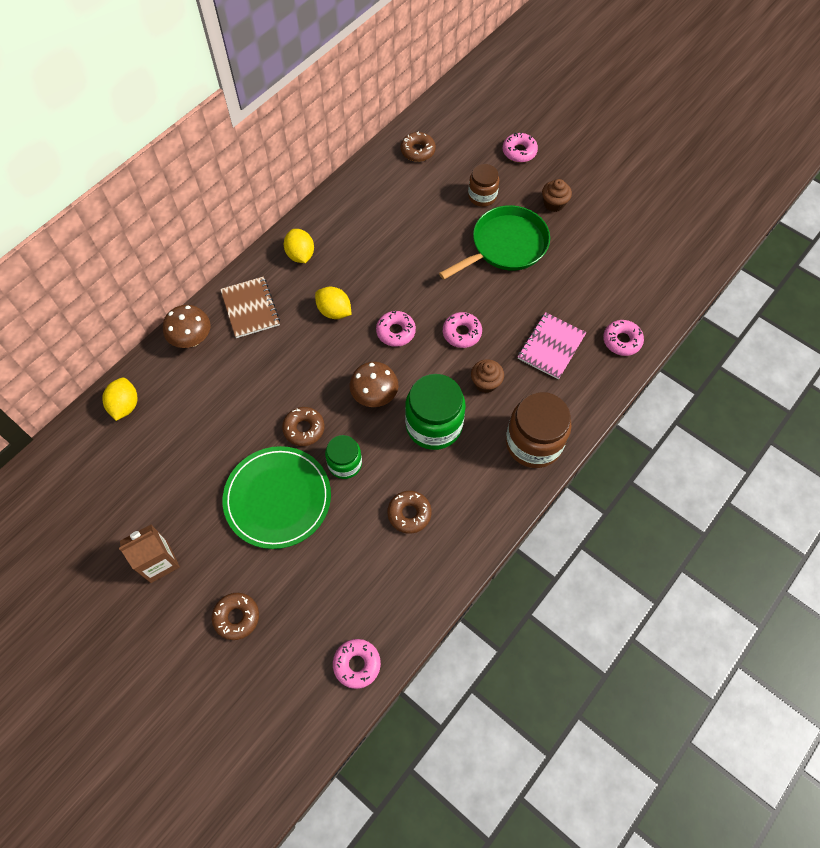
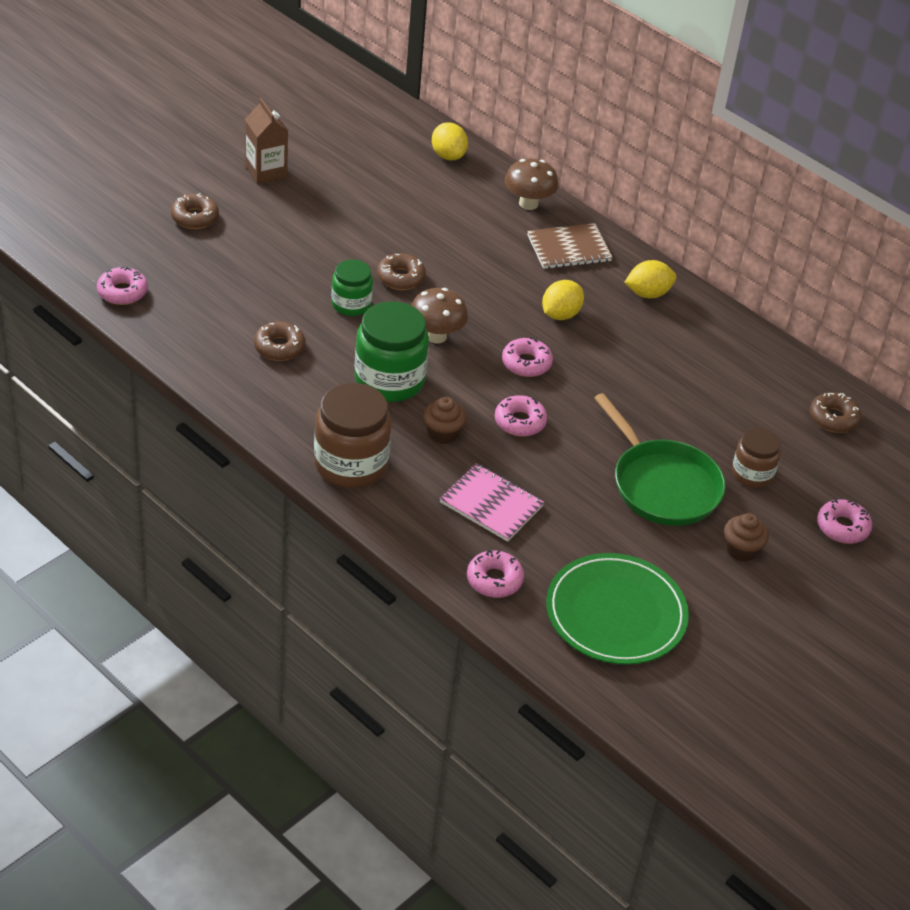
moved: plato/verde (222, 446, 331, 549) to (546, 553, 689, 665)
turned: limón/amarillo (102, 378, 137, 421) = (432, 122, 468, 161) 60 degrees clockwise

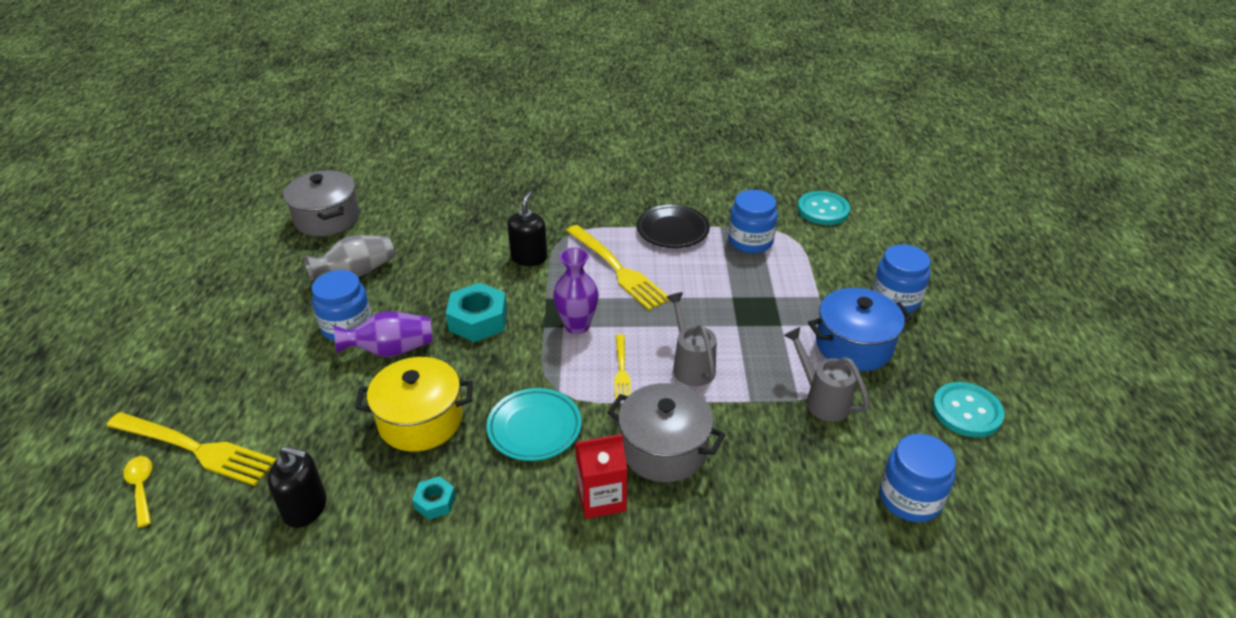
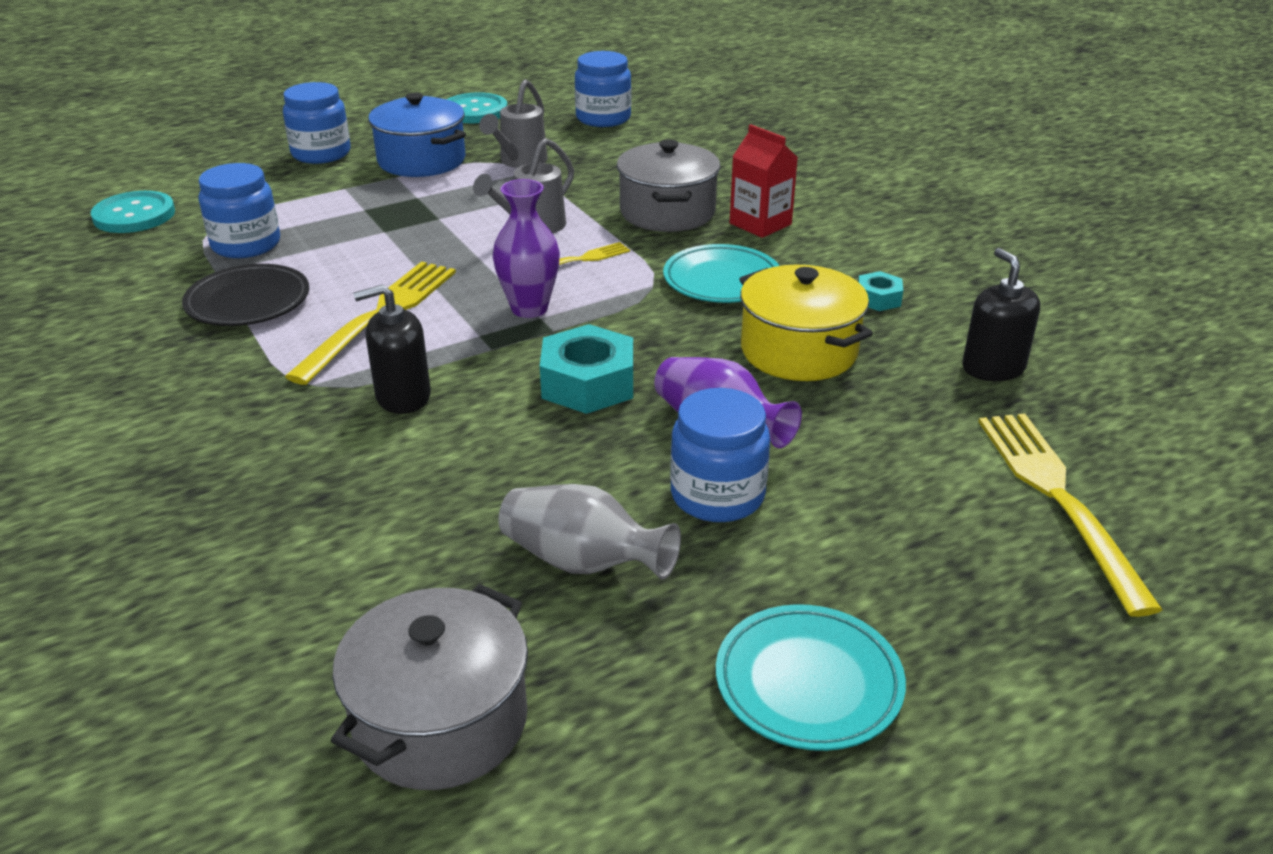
removed: cuchara/amarillo (123, 456, 152, 528)
added: plato/turquesa (716, 604, 906, 751)

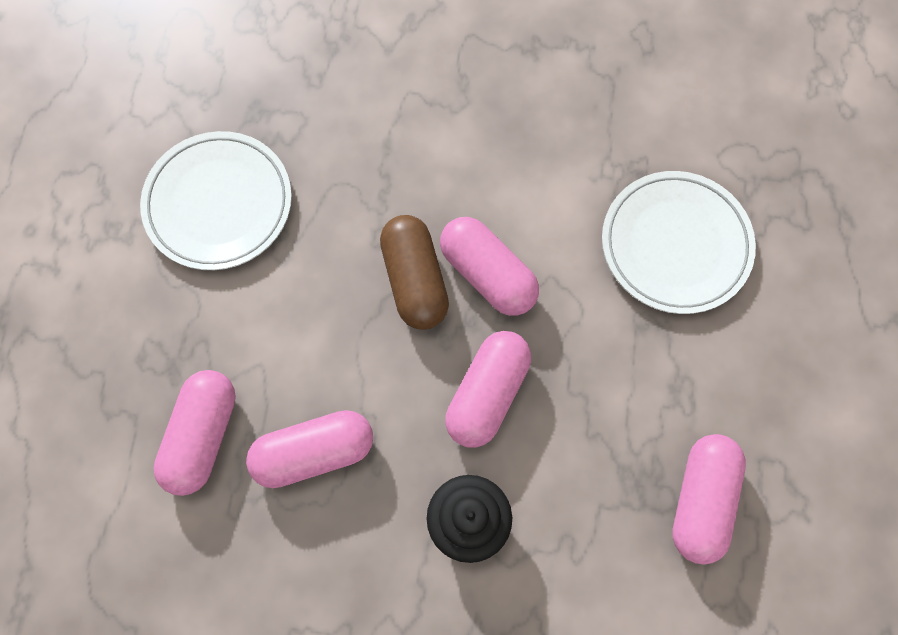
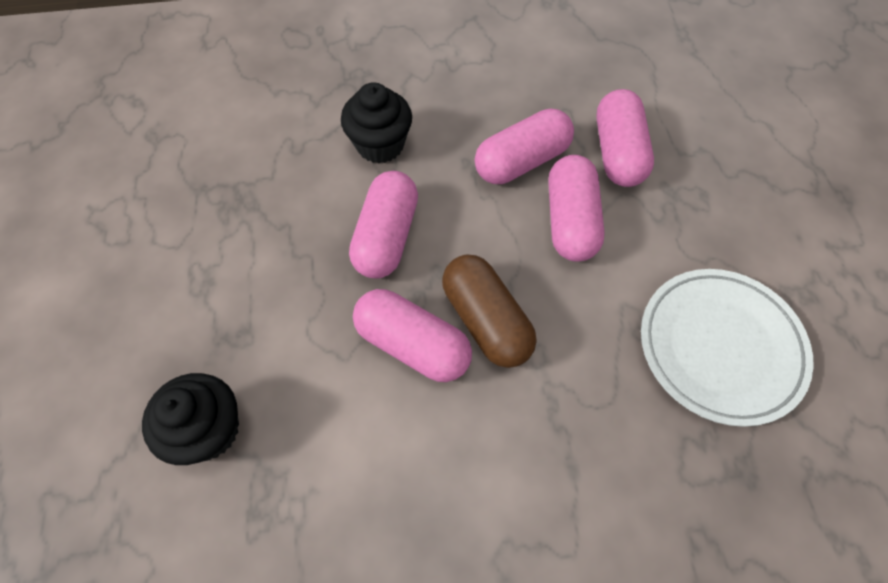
moved: cápsula/rosa (672, 434, 746, 565) to (548, 155, 605, 262)
replaced: plato/blanco (602, 171, 756, 314) to magdalena/negro (142, 373, 239, 465)

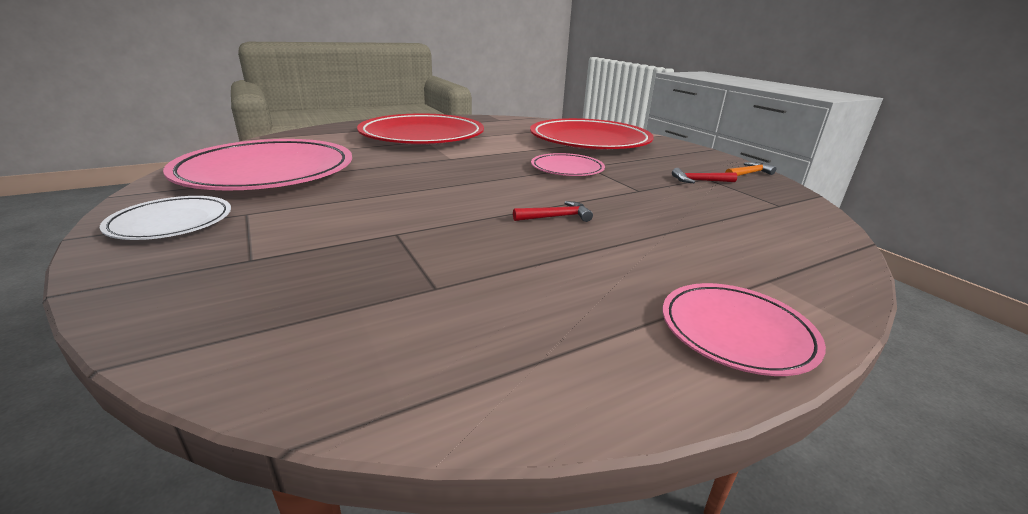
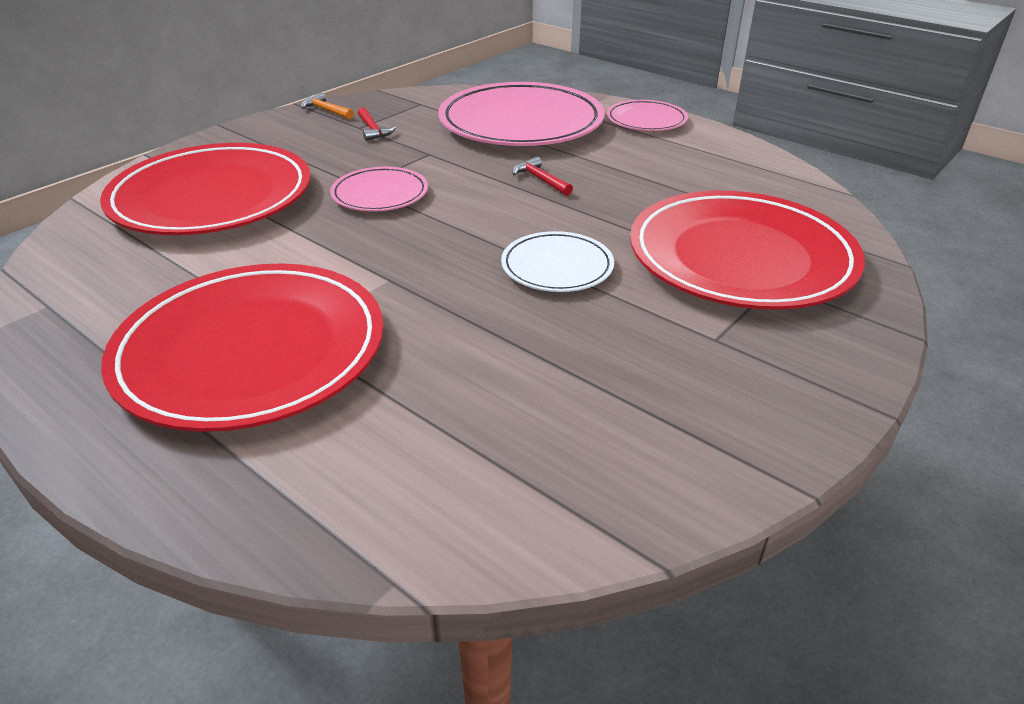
added: plato/rojo (630, 191, 865, 310)
moved: plato/rosa (163, 139, 352, 190) to (438, 82, 605, 146); plato/blanco (100, 196, 231, 240) to (501, 231, 614, 292)

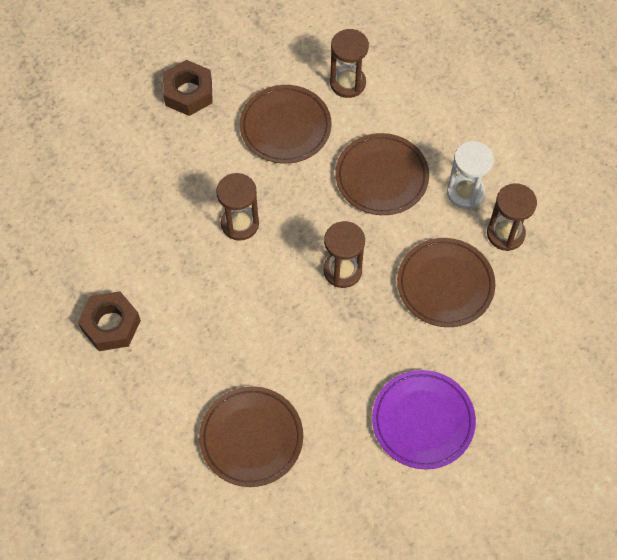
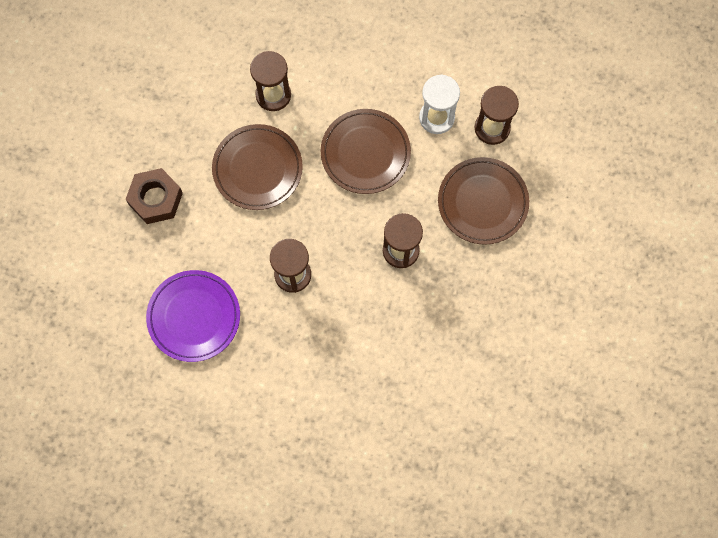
removed: tuerca/marrón (78, 291, 141, 351); plato/marrón (199, 386, 303, 487)
moved: plato/morado (372, 370, 476, 469) to (146, 270, 240, 362)

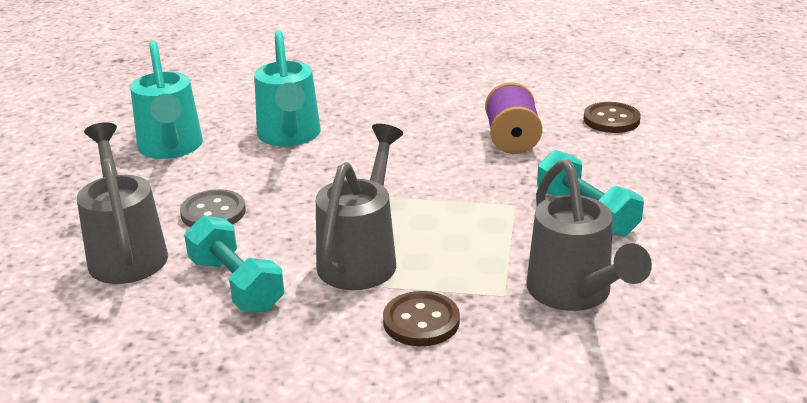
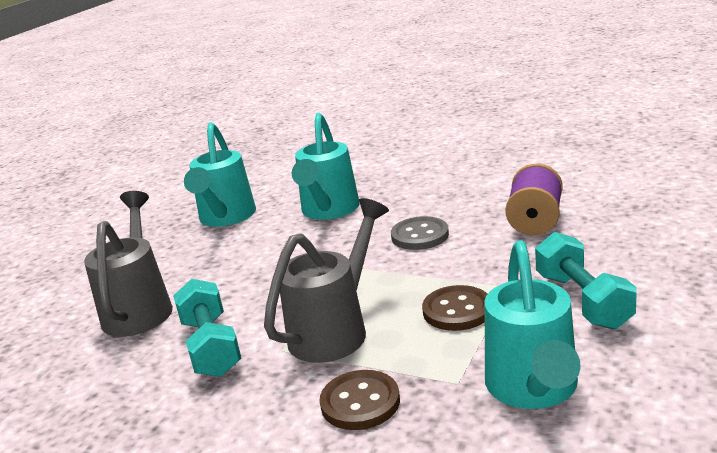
moved: botón/gris (180, 189, 246, 227) to (391, 216, 449, 250); botón/marrón (584, 102, 641, 133) to (422, 285, 487, 331)
recoloured: regadera/gris (526, 159, 652, 311) to regadera/turquesa (485, 240, 580, 409)

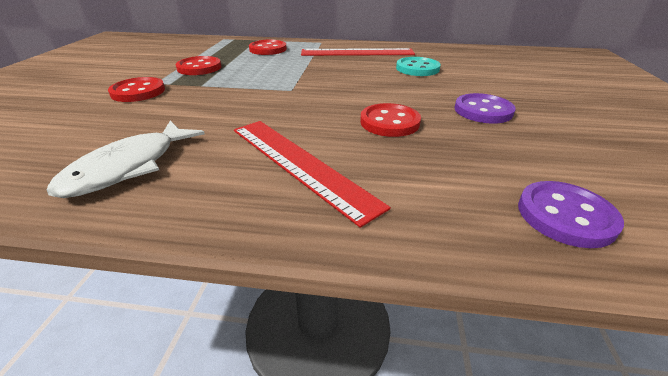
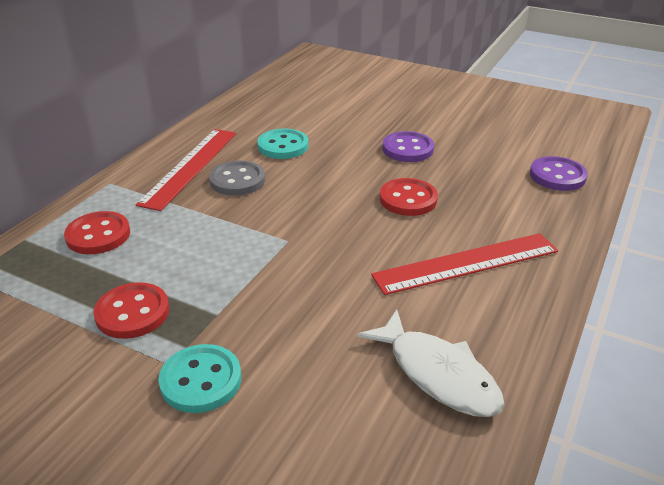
added: botón/gris (209, 160, 265, 196)
recoloured: botón/rojo (108, 77, 165, 102) to botón/turquesa (158, 344, 241, 413)

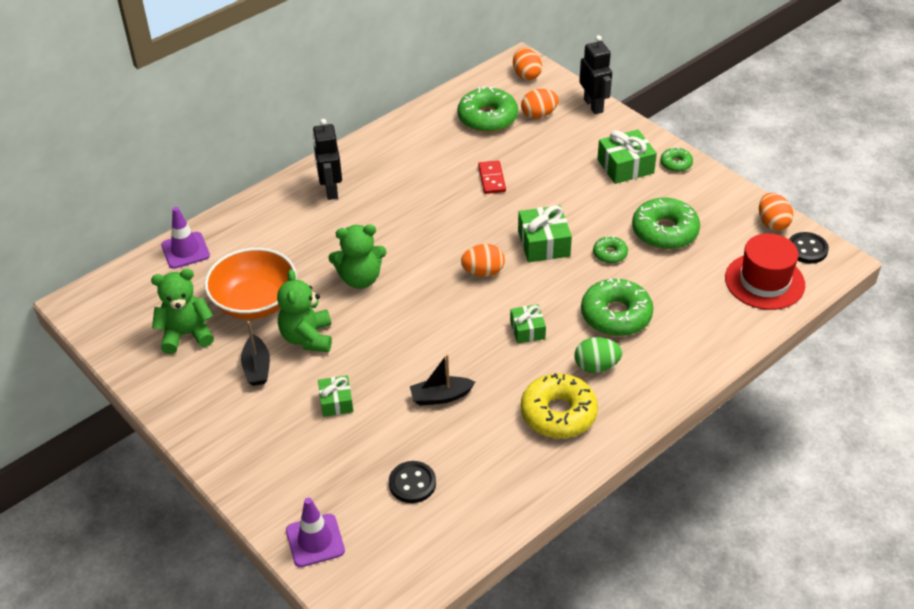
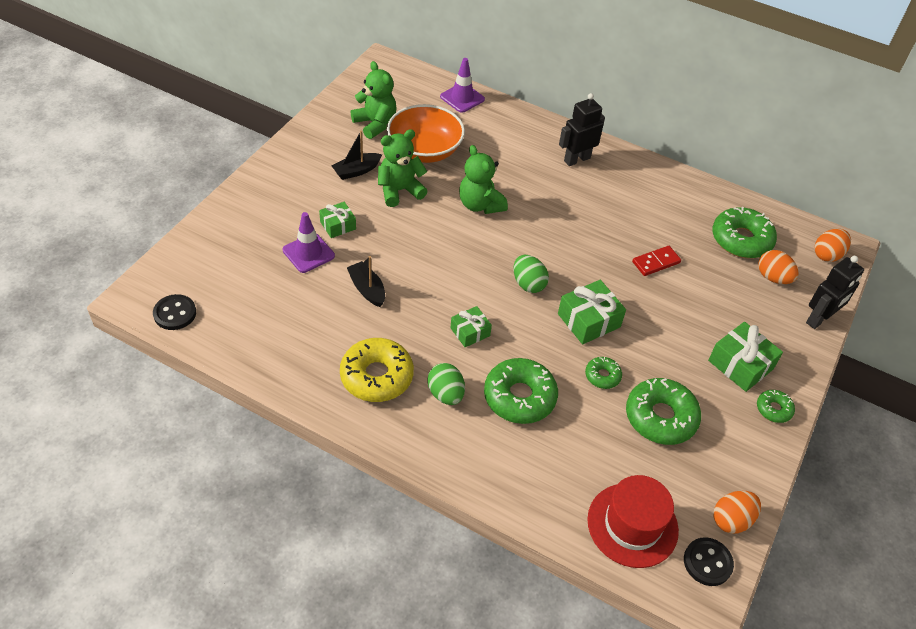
moved: botón/negro (389, 461, 436, 503) to (153, 294, 196, 330); cono de tráfico/morado (286, 498, 345, 567) to (282, 212, 335, 273)
recoloured: huevo/naranja (461, 244, 505, 277) to huevo/verde (514, 255, 549, 293)

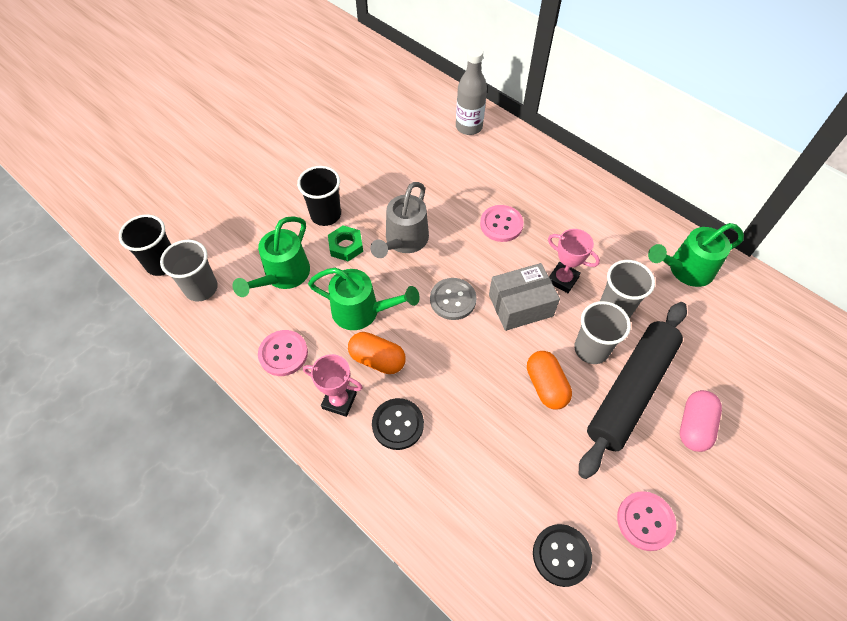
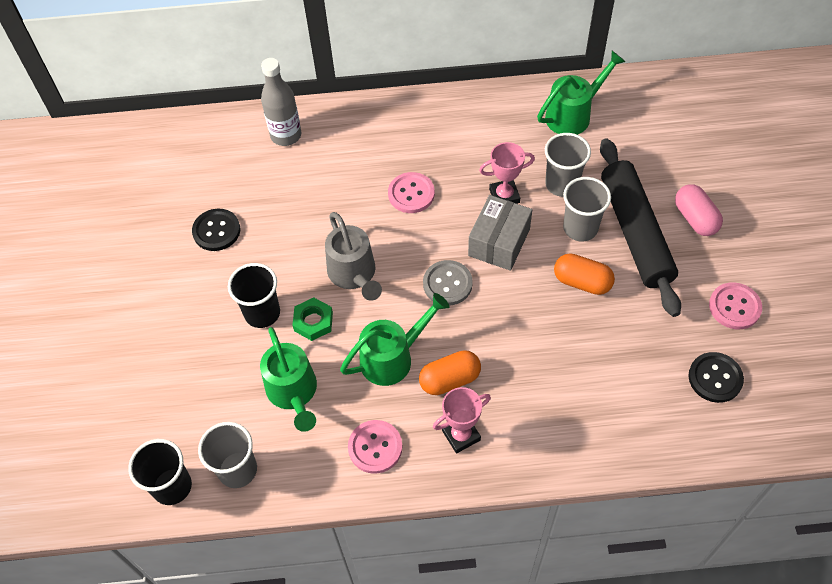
moved: botón/negro (372, 398, 424, 450) to (192, 209, 240, 251)
turned: regadera/verde (648, 223, 744, 287) = (537, 51, 626, 135) 150 degrees counterclockwise

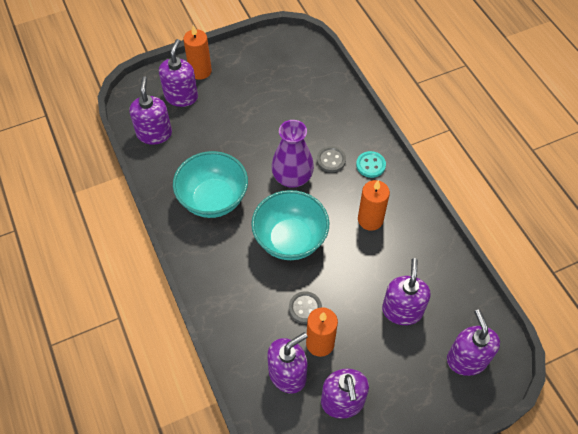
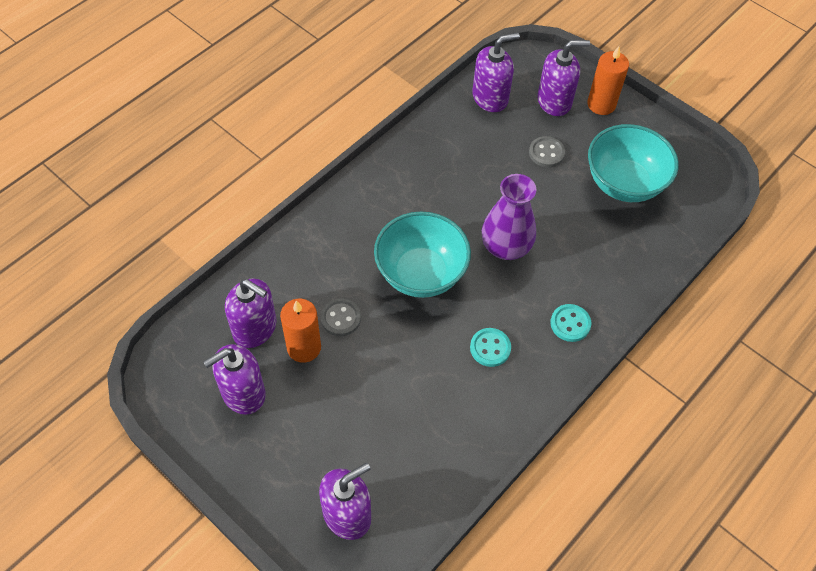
removed: dispensador de jabón/morado (382, 258, 431, 325)
moved: botón/gris (317, 146, 346, 172) to (529, 136, 565, 167); cuenco/turquesa (173, 151, 248, 218) to (588, 124, 679, 202)
replaced: vela/naranja (358, 180, 390, 231) to botón/turquesa (470, 328, 511, 367)

